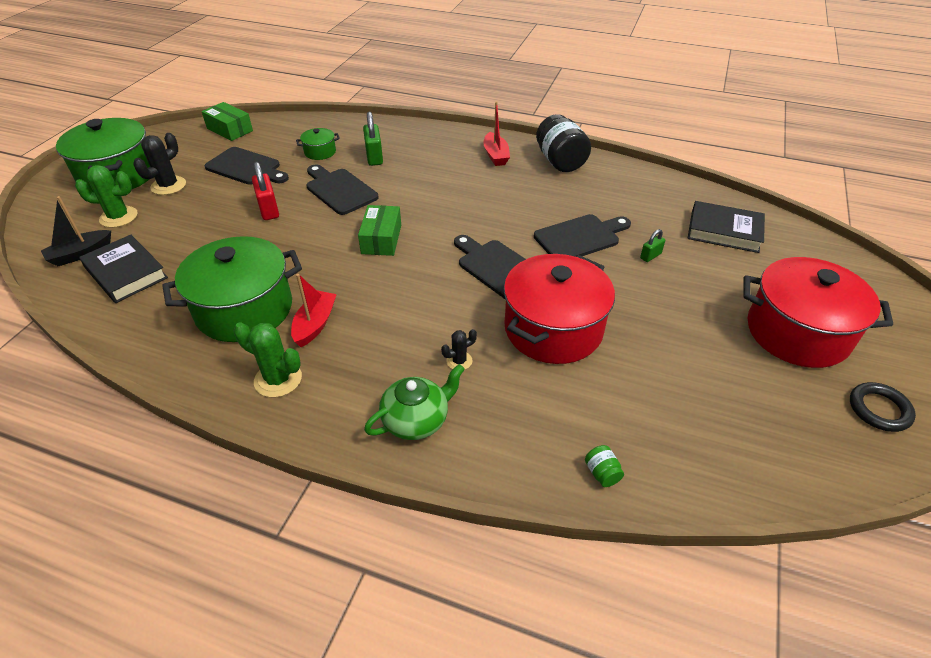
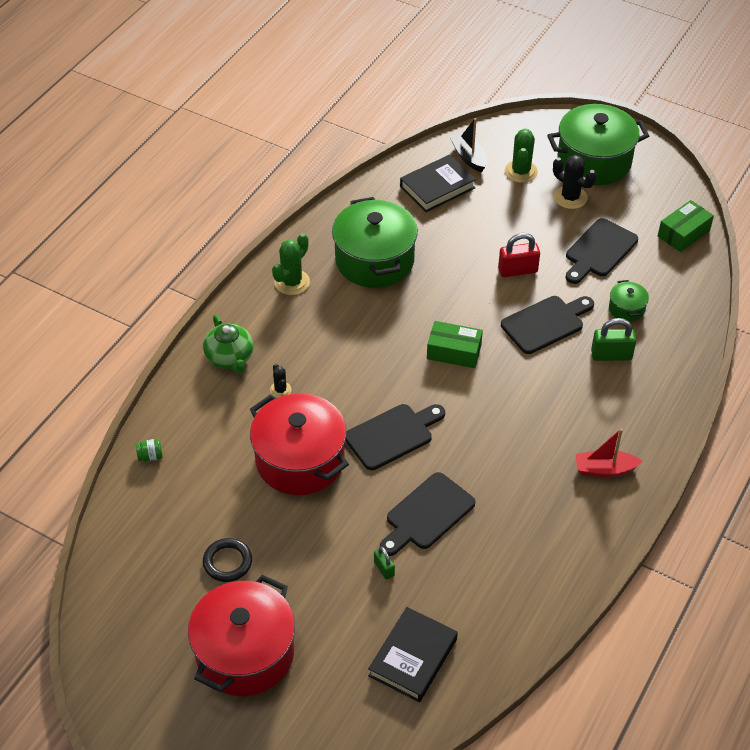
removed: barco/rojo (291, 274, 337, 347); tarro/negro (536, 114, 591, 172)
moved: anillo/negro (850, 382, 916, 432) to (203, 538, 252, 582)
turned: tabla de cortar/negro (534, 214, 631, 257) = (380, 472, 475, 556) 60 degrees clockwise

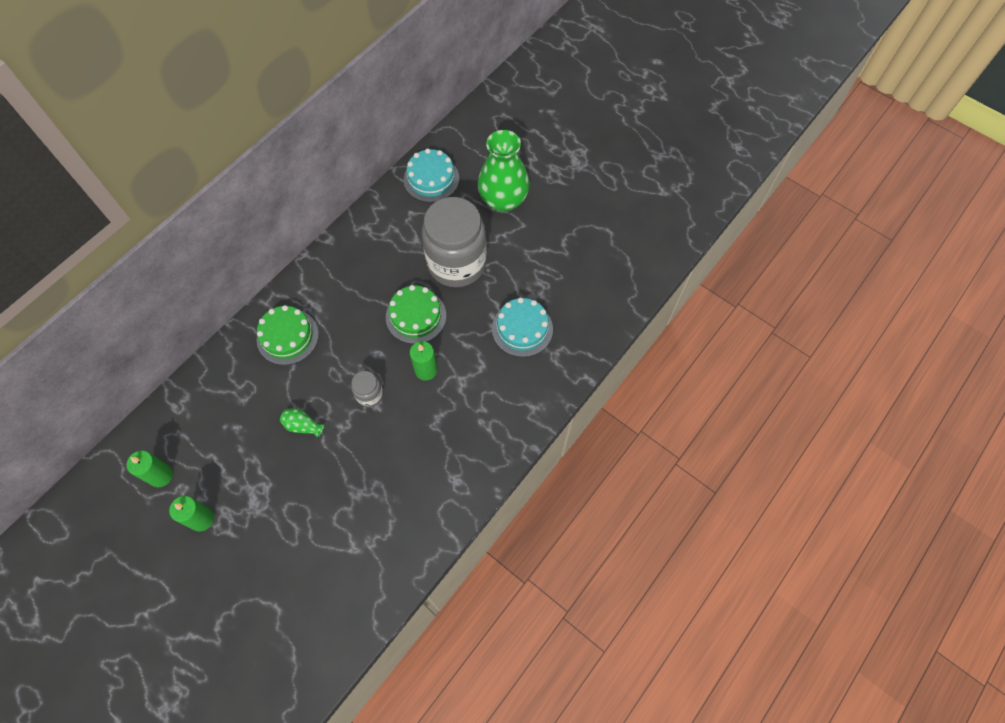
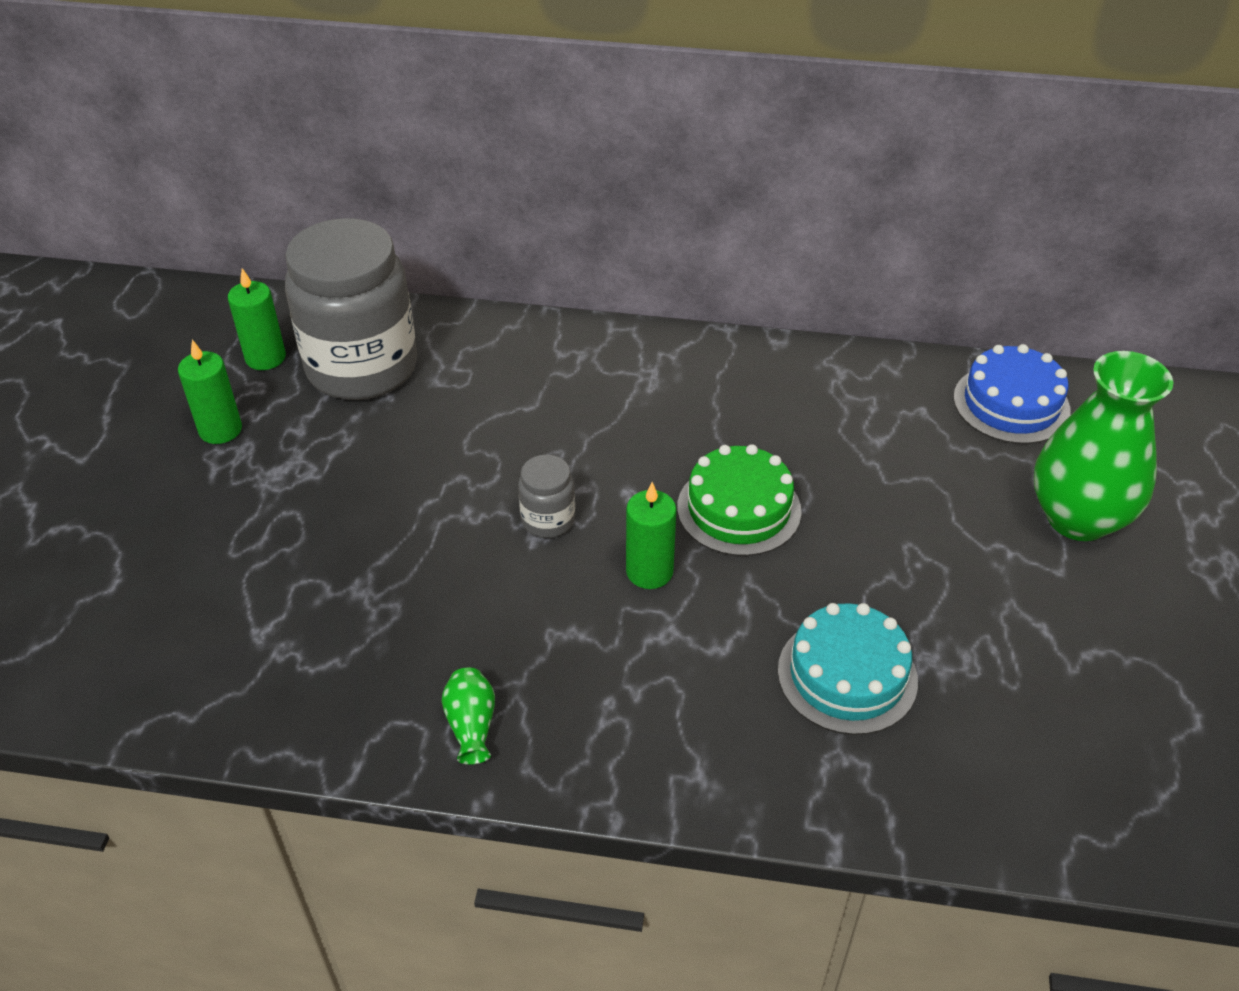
removed: tarta/verde (257, 305, 319, 365)
moved: tarro/gris (422, 197, 487, 287) to (285, 218, 417, 400); florero/verde (280, 408, 324, 438) to (442, 668, 495, 765)
recoloured: tarta/turquesa (404, 148, 459, 202) to tarta/azul (953, 344, 1071, 444)

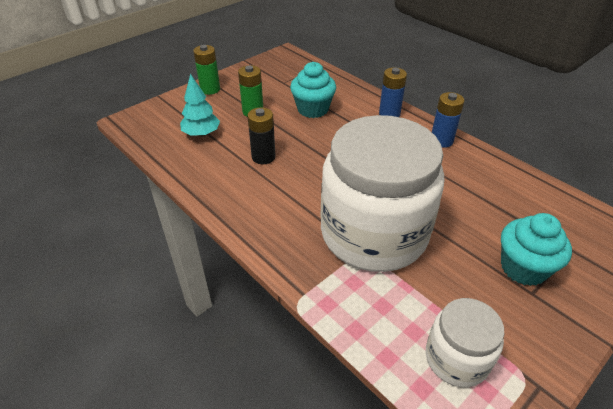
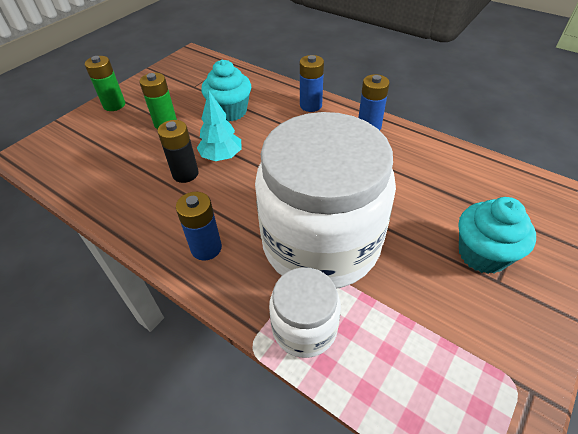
added: pila/azul (176, 192, 222, 261)
moved: árbol/turquesa (180, 74, 220, 137) to (197, 91, 242, 161); tarro/blanco (426, 298, 504, 387) to (269, 267, 341, 358)

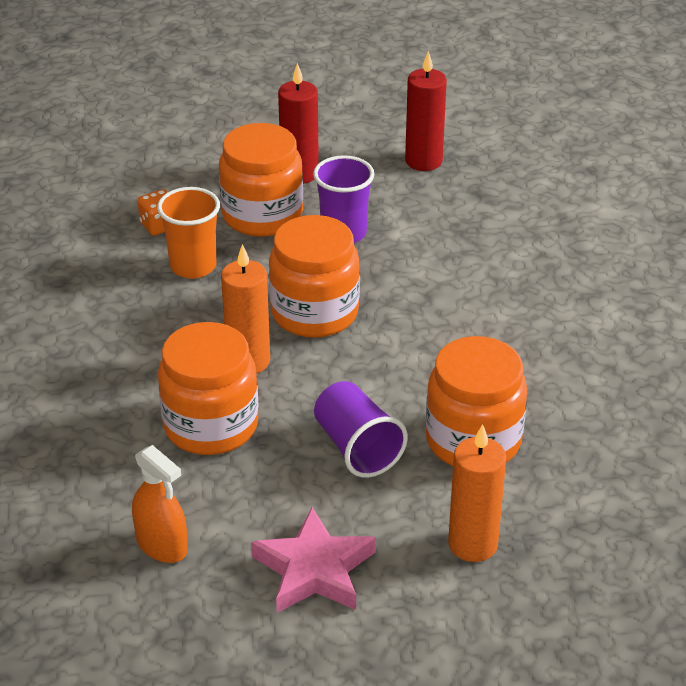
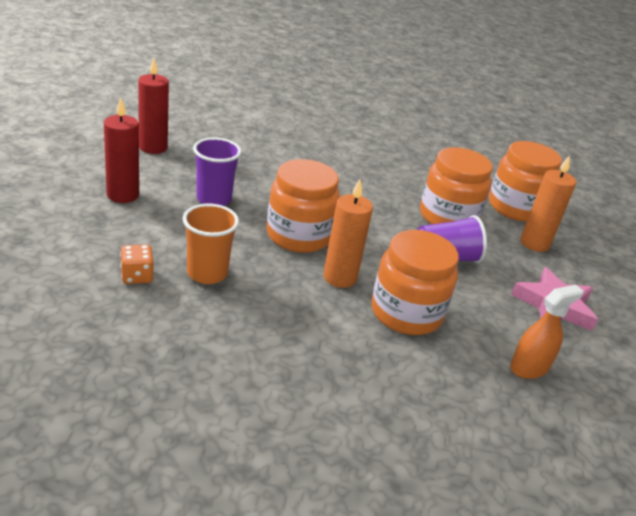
moved: tarro/naranja (219, 123, 303, 237) to (489, 141, 562, 222)

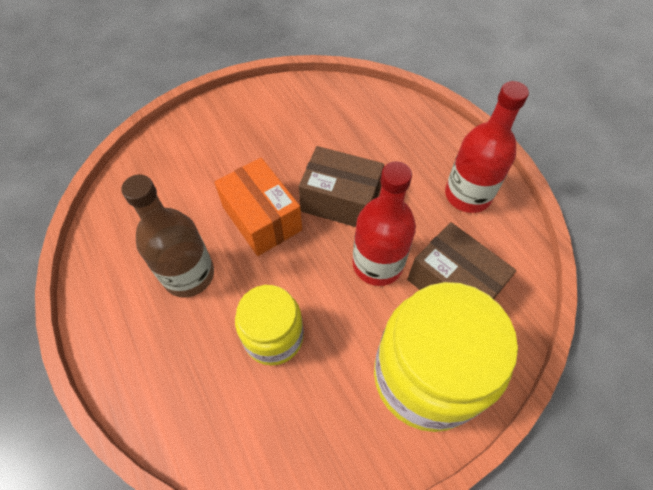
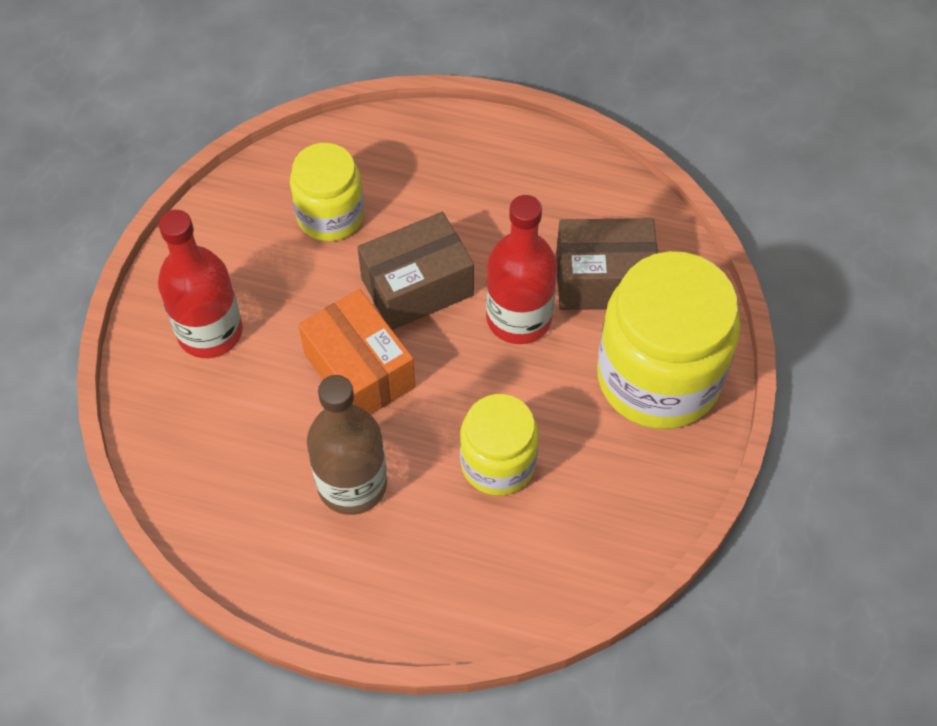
added: tarro/amarillo (290, 143, 364, 241)
moved: botella/rojo (445, 81, 529, 213) to (158, 210, 243, 358)
turned: caja/naranja (214, 158, 302, 256) = (298, 289, 415, 415) 45 degrees clockwise

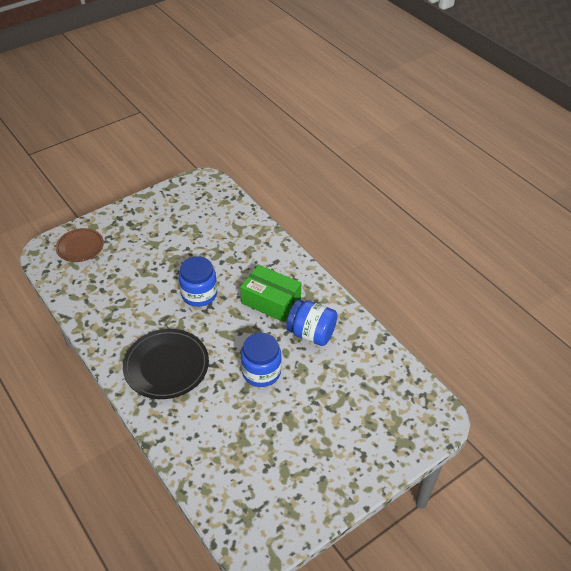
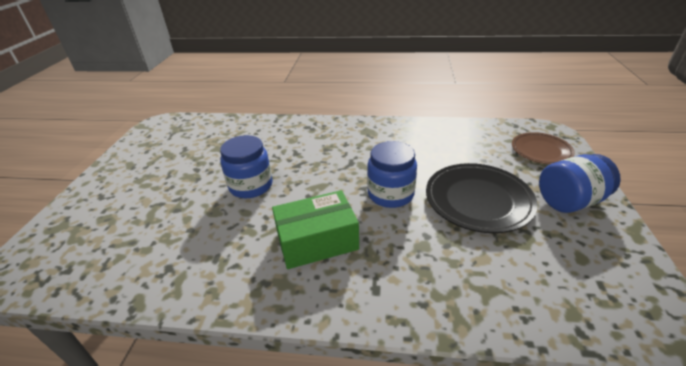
moved: plato/negro (123, 329, 209, 399) to (426, 163, 538, 233); tarro/azul (286, 300, 337, 346) to (539, 154, 621, 213)

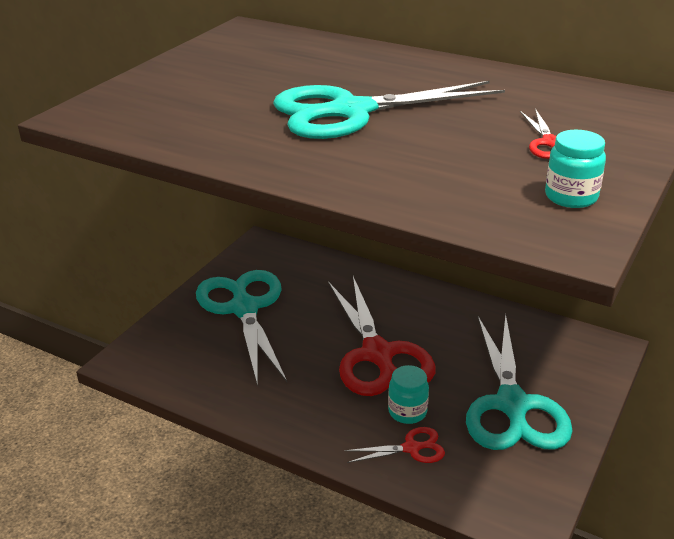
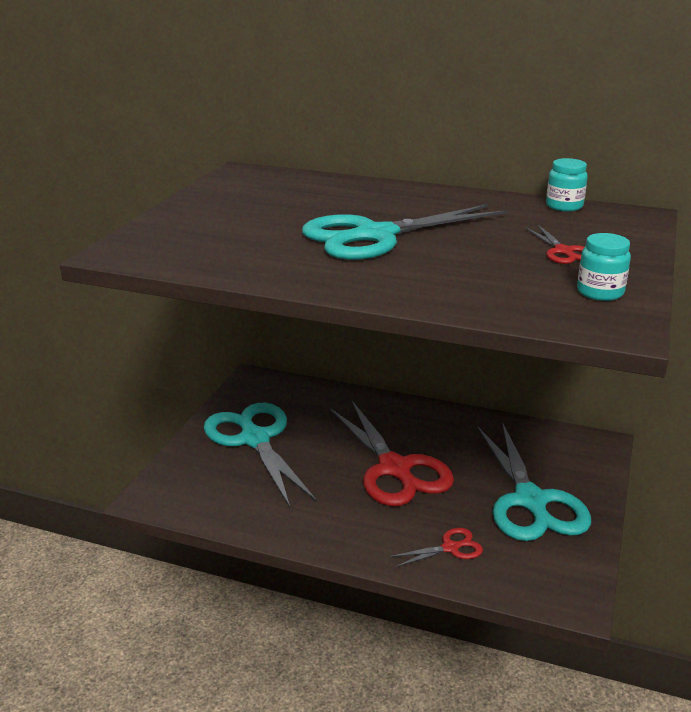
moved: tarro/turquesa (388, 365, 429, 424) to (546, 158, 588, 211)

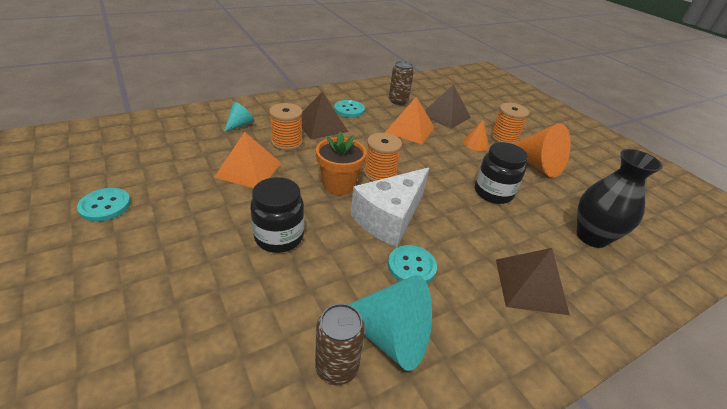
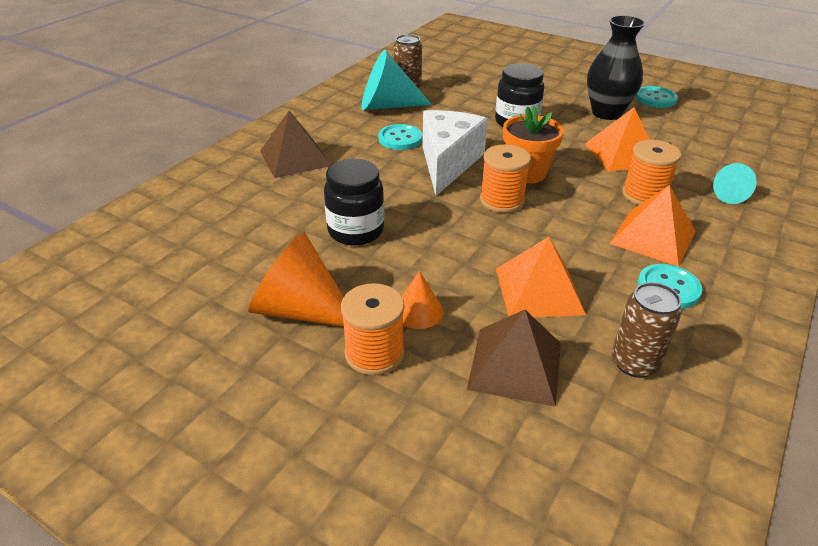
moved: florero/negro (577, 149, 663, 248) to (587, 15, 646, 120)
recoloured: pirámide/marrón (302, 92, 348, 139) to pirámide/naranja (610, 185, 696, 267)

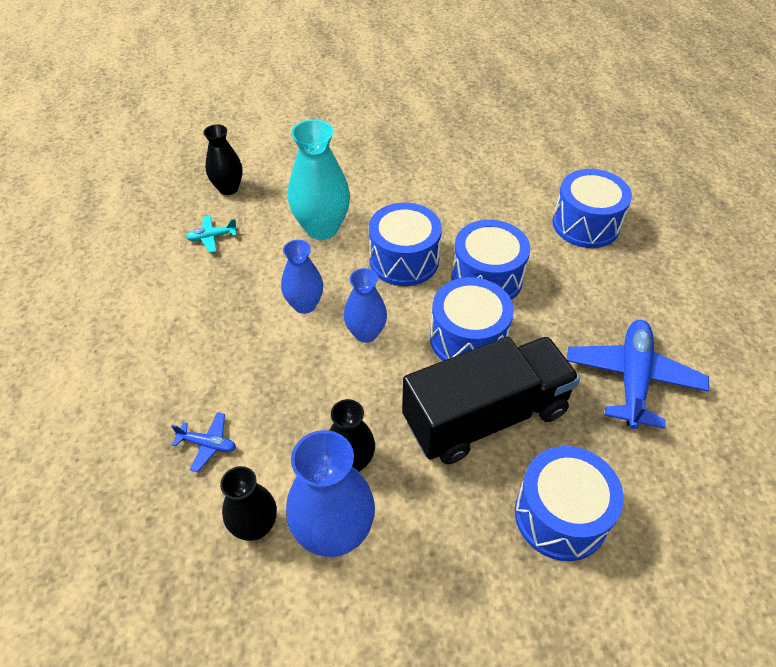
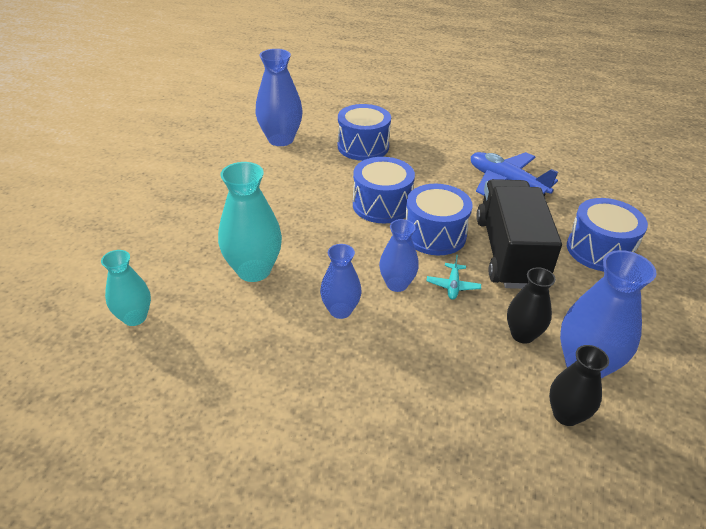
removed: avión/azul (172, 412, 236, 472); tambor/azul (369, 203, 442, 286)
added: florero/azul (255, 49, 303, 146)
moved: avión/turquesa (186, 215, 238, 253) to (426, 255, 481, 300)
recoloured: florero/negro (204, 124, 242, 195) to florero/turquesa (101, 250, 151, 326)

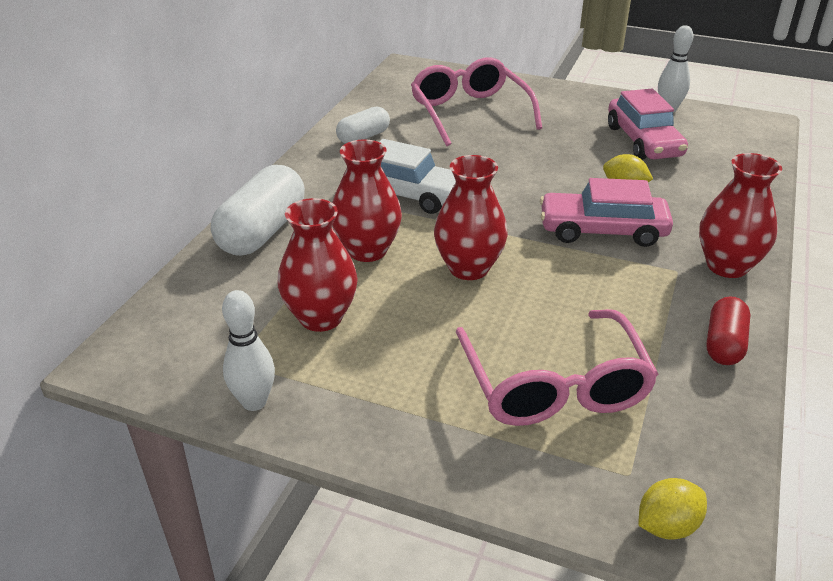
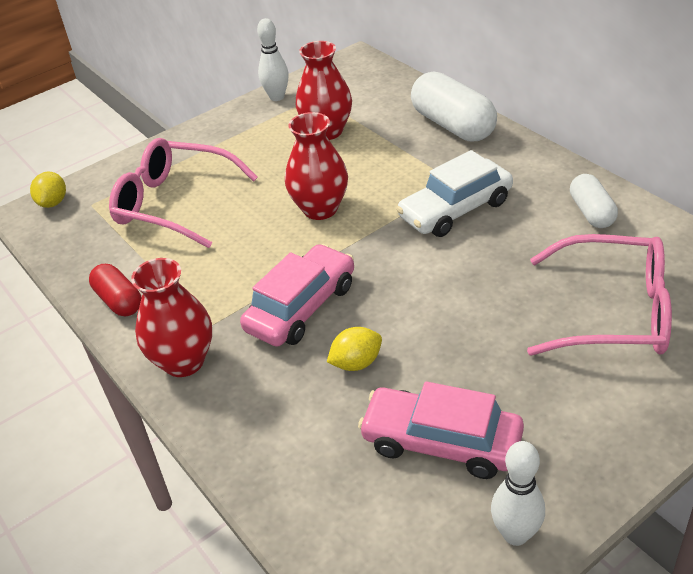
removed: florero/rojo (332, 139, 402, 262)

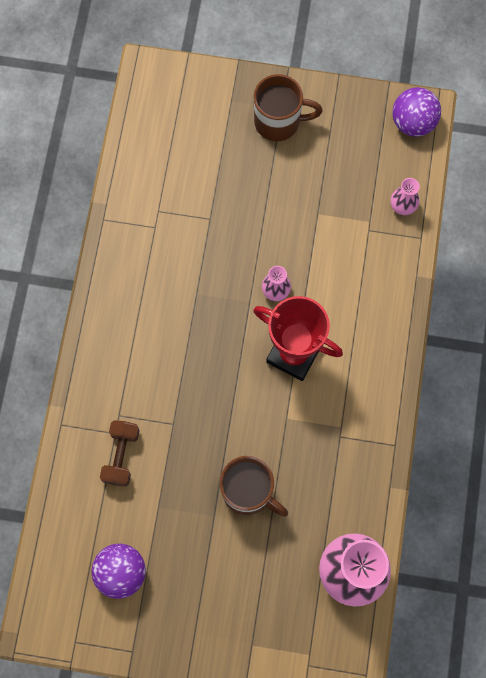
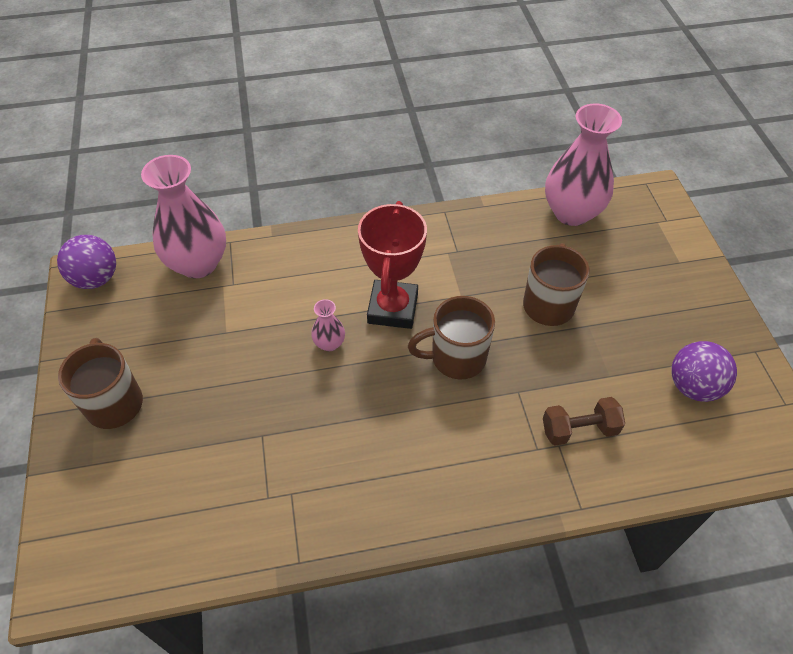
added: taza/marrón (408, 296, 495, 379)
resized: florero/rosa (391, 178, 420, 215) = (141, 155, 226, 279) x2.23

